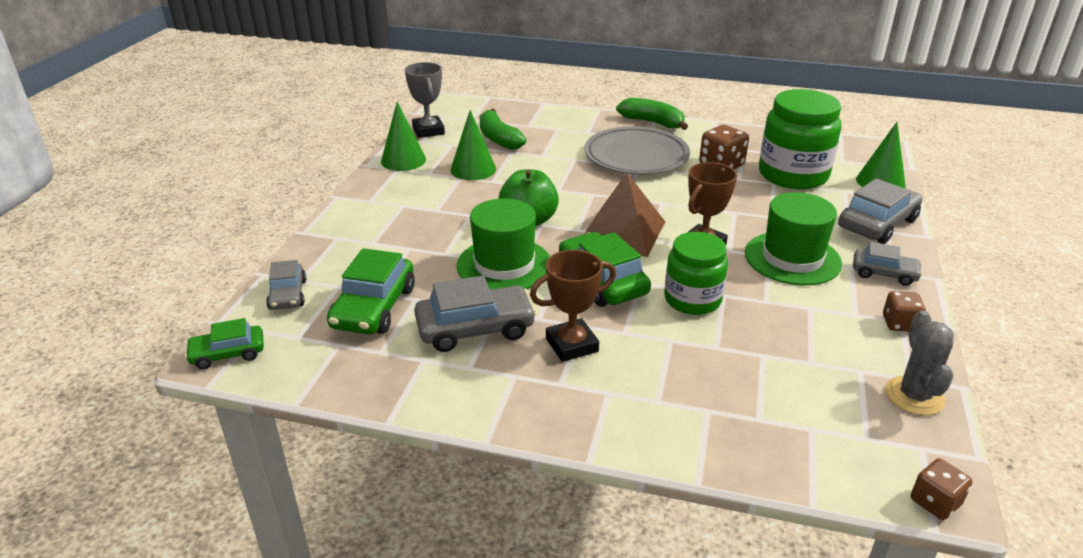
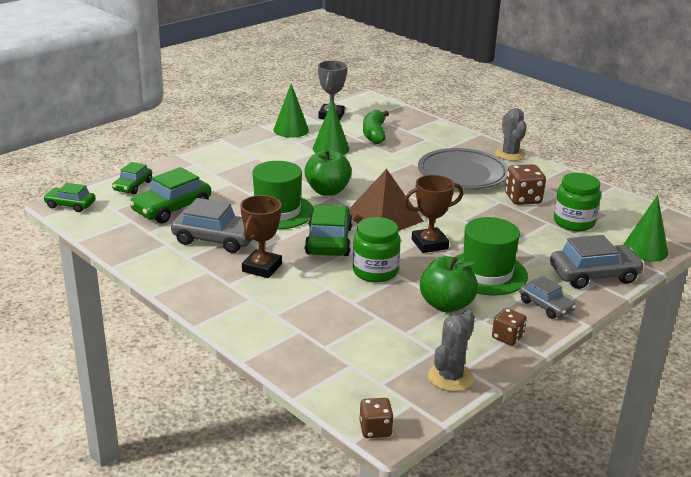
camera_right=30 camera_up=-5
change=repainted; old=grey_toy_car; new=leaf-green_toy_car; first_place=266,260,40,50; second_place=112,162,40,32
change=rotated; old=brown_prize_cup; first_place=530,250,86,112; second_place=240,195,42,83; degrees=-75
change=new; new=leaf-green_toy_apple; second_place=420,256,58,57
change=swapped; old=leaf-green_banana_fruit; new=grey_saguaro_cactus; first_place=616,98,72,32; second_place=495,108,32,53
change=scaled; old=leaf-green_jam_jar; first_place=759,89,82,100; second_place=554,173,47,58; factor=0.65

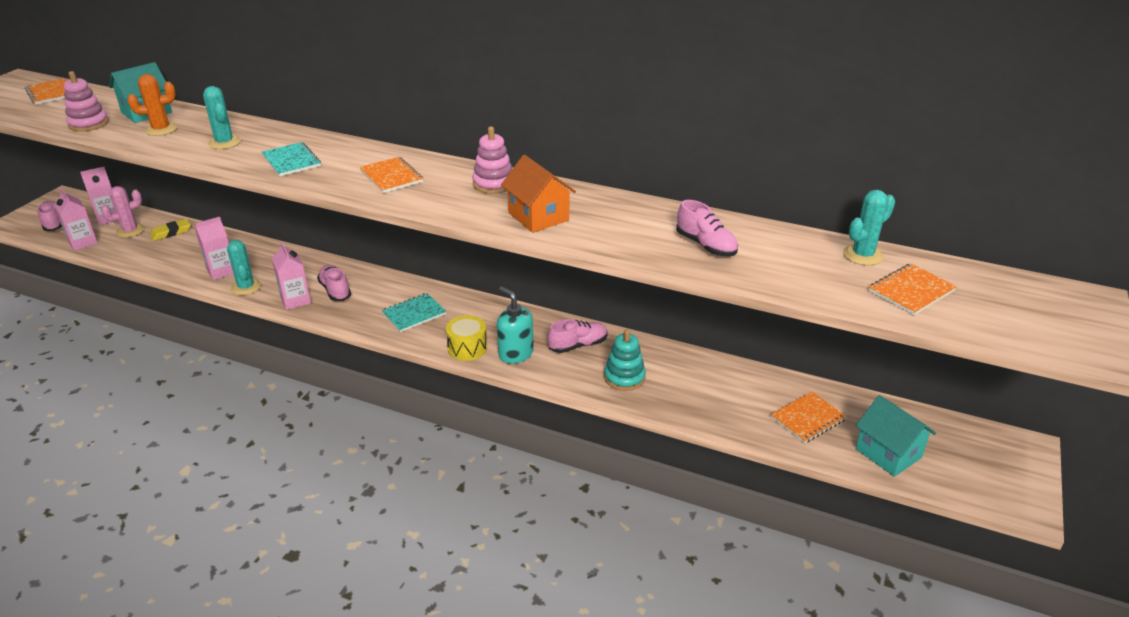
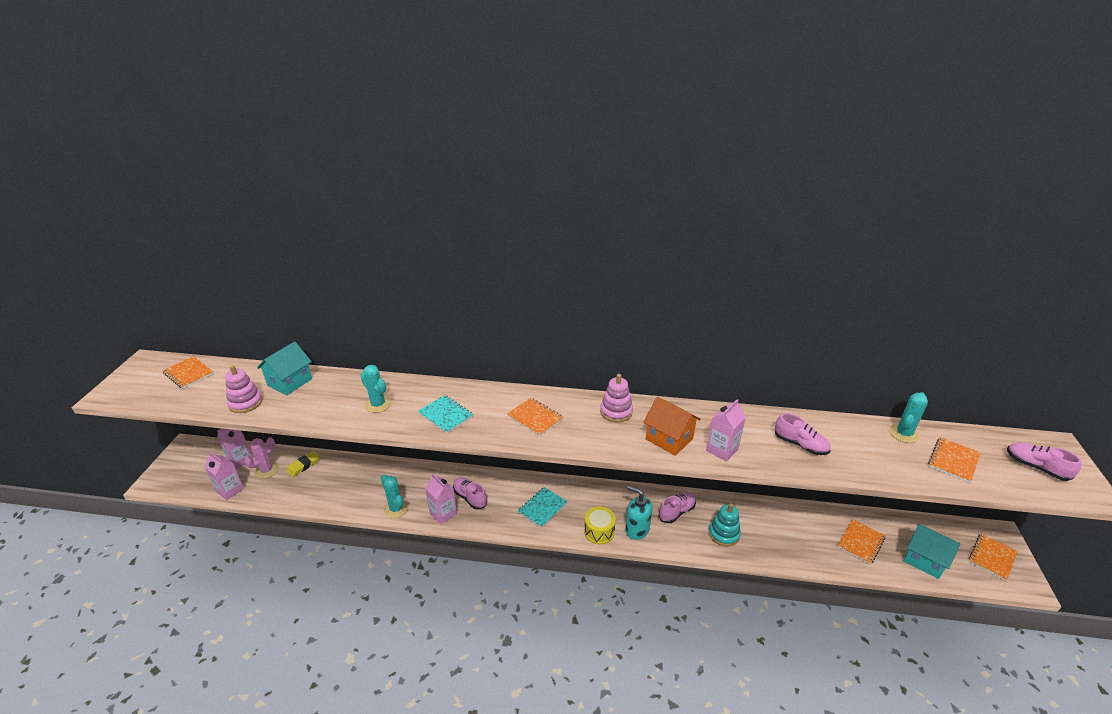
camera_right=-15 camera_up=0
change=shifted; old=rose-pink_milk_carton; first_place=195,217,39,63; second_place=706,399,40,63
change=new; new=orange_exercise_book; second_place=969,533,49,48
change=shifted; old=rose-pink_sneaker; first_place=37,201,25,30; second_place=1007,442,75,39
change=gone; old=orange_saguaro_cactus; first_place=127,74,50,62

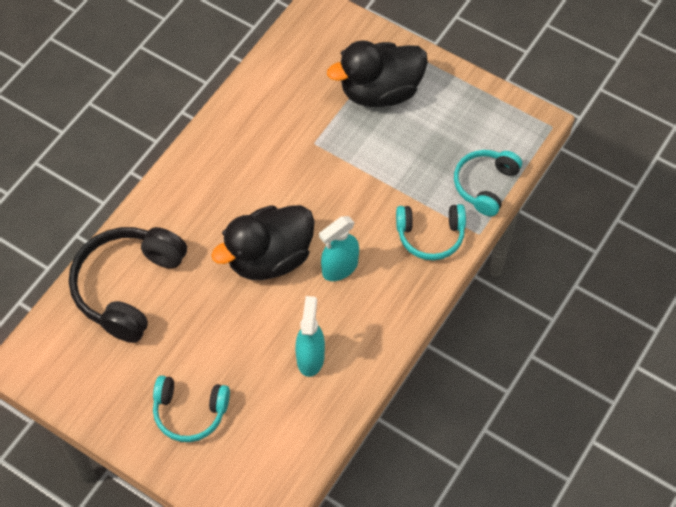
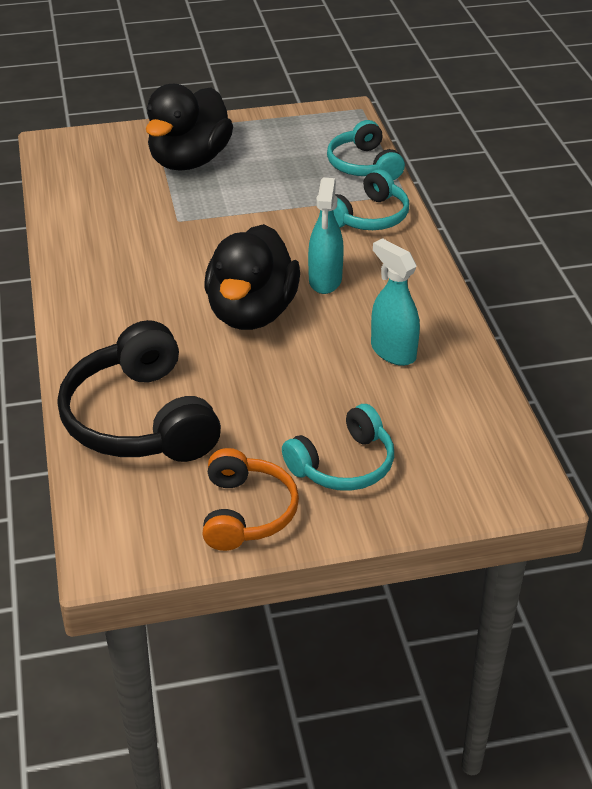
camera_right=-45 camera_up=-20
change=new; new=orange_over-ear_headphones; second_place=202,448,97,103

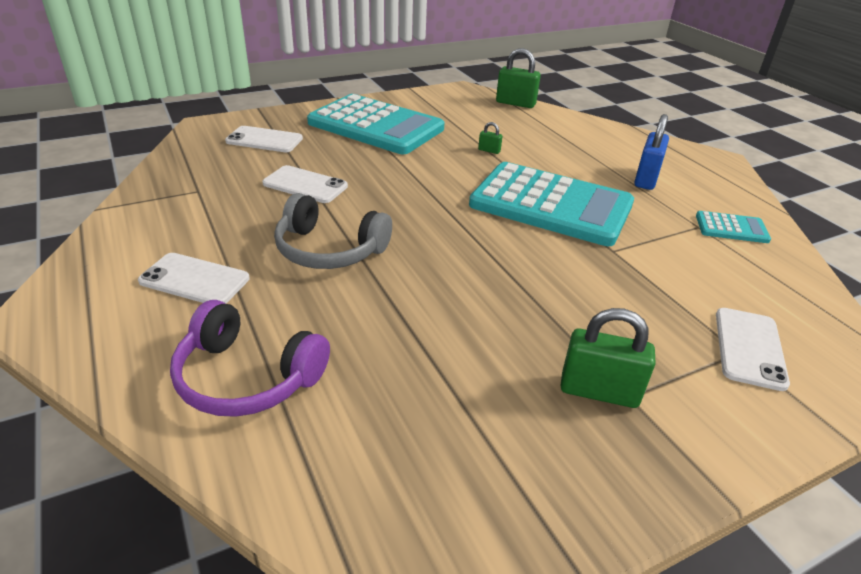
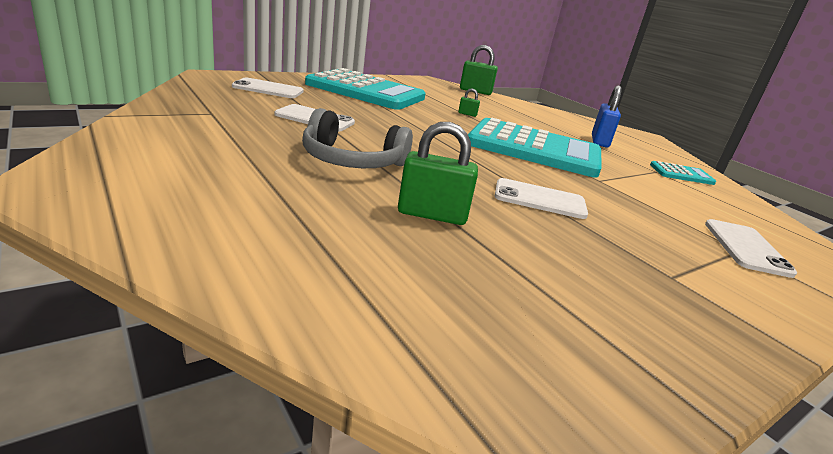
camera_right=-10 camera_up=-10
change=shifted; old=leaf-green_lock; first_place=561,308,95,100; second_place=398,122,80,103
change=shifted; old=snow-white_mobile_phone; first_place=138,253,112,51; second_place=495,178,93,41
change=gone; old=royal_purple_over-ear_headphones; first_place=170,300,160,117

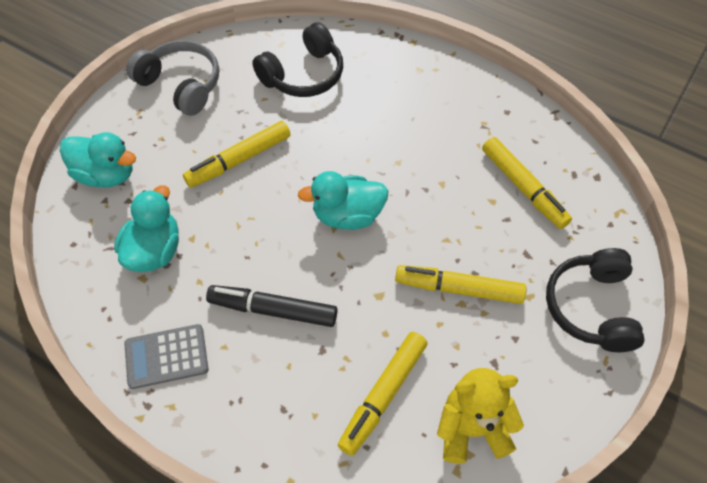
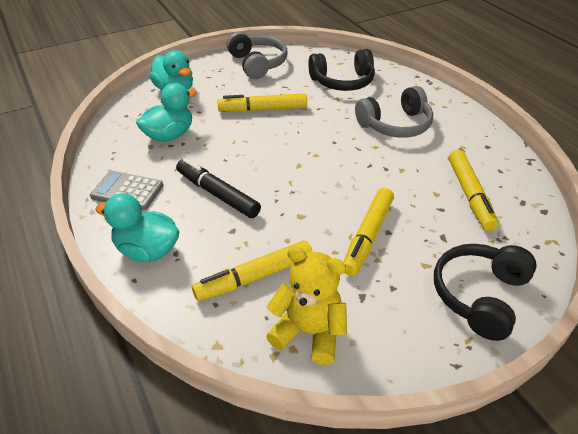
camera_right=30 camera_up=-15
change=shifted; old=turquoise_duck; first_place=298,171,90,59; second_place=95,193,84,69
change=rotated; old=bright_yellow_marker_pen; first_place=395,265,132,39; second_place=343,188,51,88; degrees=-105
change=new; new=grey_over-ear_headphones; second_place=355,86,78,52

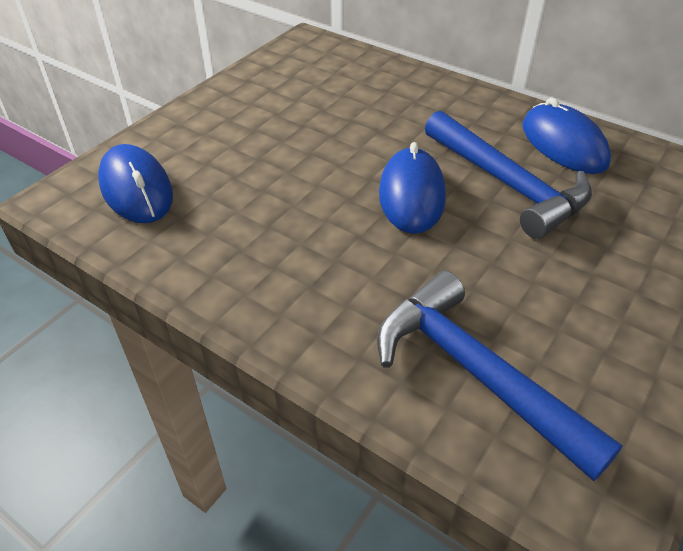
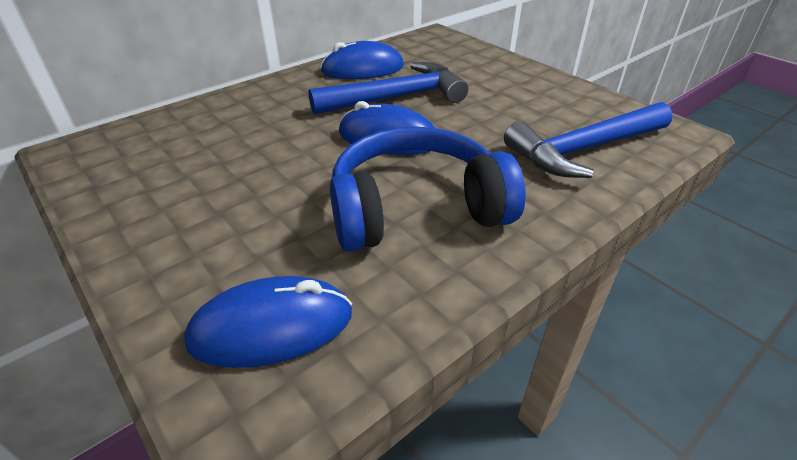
camera_right=-75 camera_up=-5
change=new; new=cobalt_over-ear_headphones; second_place=330,126,195,125

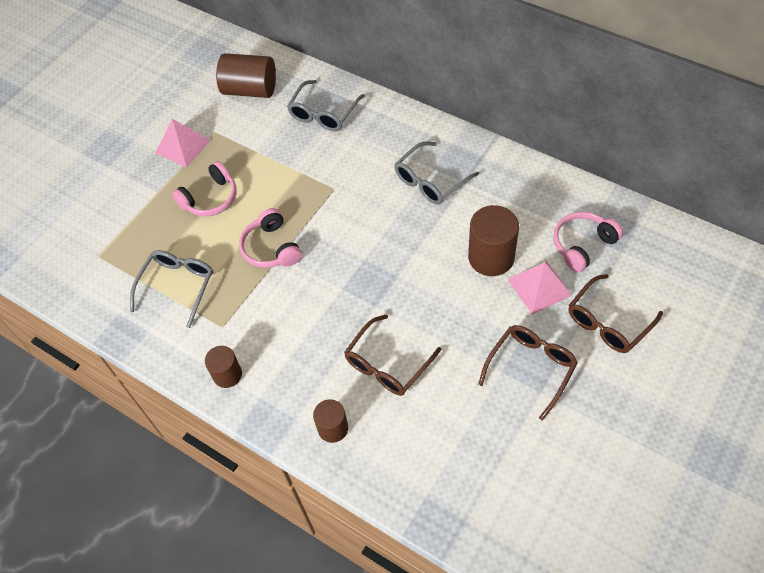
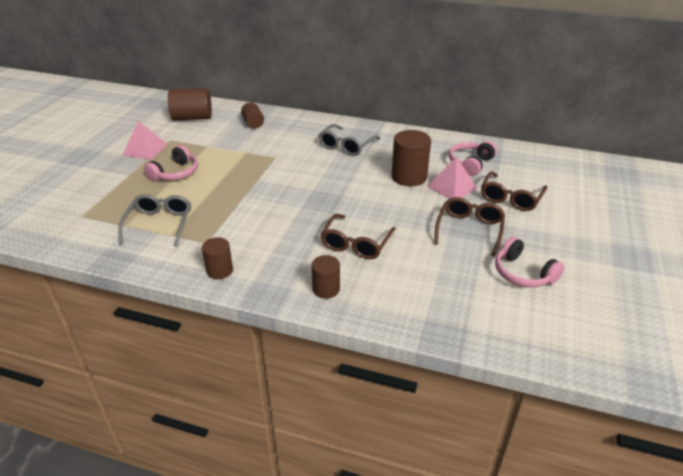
camera_right=-20 camera_up=-20
change=swapped; old=grey_eyeglasses; new=brown_cylinder; first_place=287,80,78,51; second_place=241,102,23,26
change=shifted; old=rose-pink_over-ear_headphones; first_place=239,208,63,60; second_place=495,237,69,51

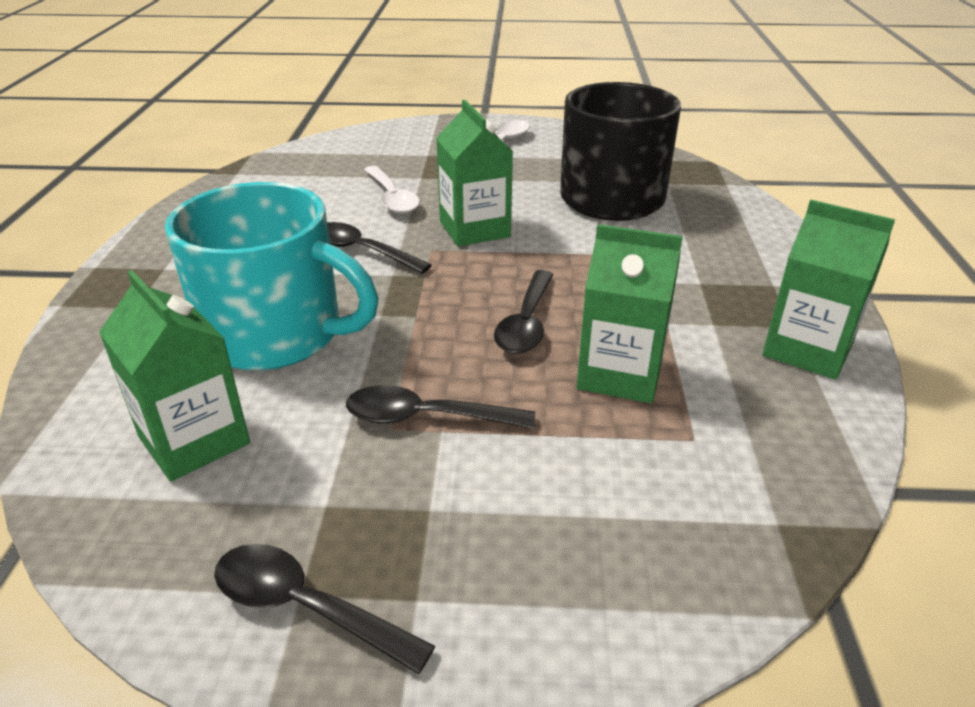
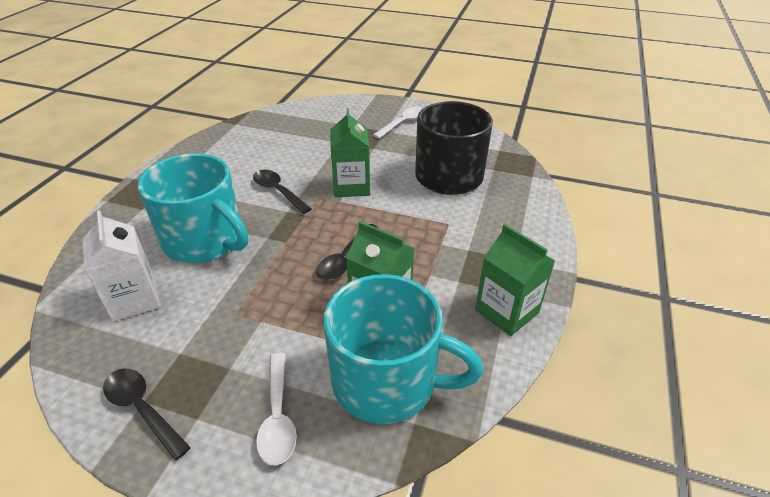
camera_right=15 camera_up=5
change=repainted; old=leaf-green_milk_carton; new=snow-white_milk_carton; first_place=99,270,151,212; second_place=83,210,77,112
change=shifted; old=snow-white_spoon; first_place=364,166,56,48; second_place=256,353,41,112
change=new; new=turquoise_mug; second_place=324,274,159,150
change=gone; old=black_spoon; first_place=346,385,189,44

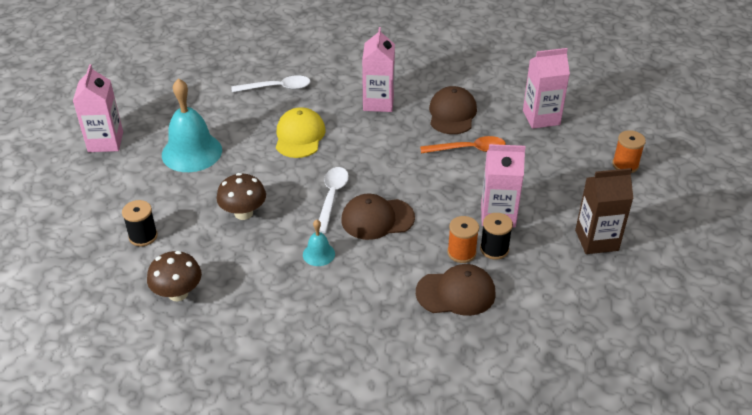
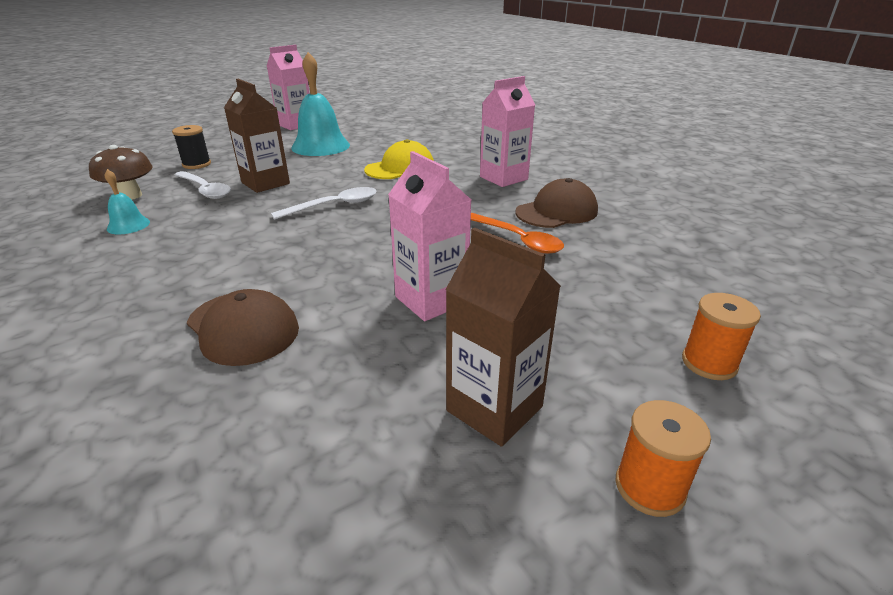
camera_right=50 camera_up=-10
change=shifted; old=turquoise_school_bell; first_place=303,220,32,46; second_place=105,169,45,65
change=shifted; old=snow-white_spoon; first_place=232,75,79,17; second_place=175,171,56,28
change=swapped; old=brown_fungus; new=brown_milk_carton; first_place=217,173,49,47; second_place=224,79,66,114
change=shifted; old=orange_spool; first_place=447,216,32,47; second_place=616,400,95,117
change=gone; old=brown_baseball_cap; first_place=341,194,74,46
change=gone; old=black_spool; first_place=480,213,33,47
change=gone; old=rose-pink_milk_carton; first_place=523,48,47,81

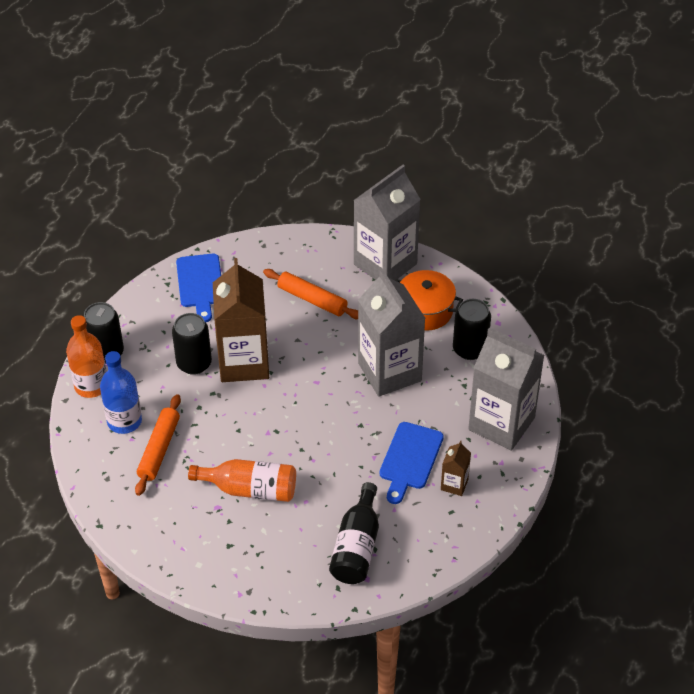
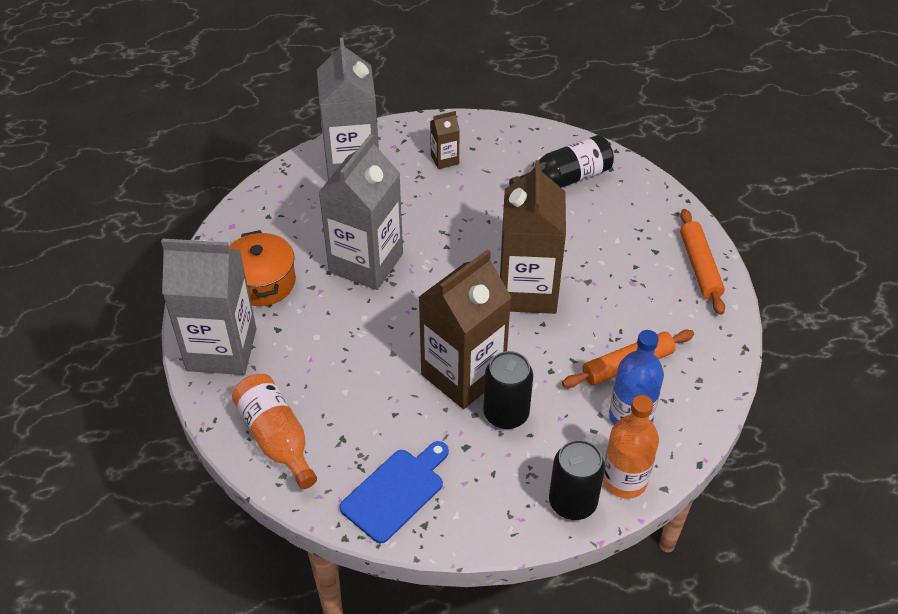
camera_right=-130 camera_up=0
change=shifted; old=orange_flask; first_place=188,459,108,43; second_place=232,374,85,115
change=new; new=brown_milk_carton; second_place=500,160,66,154
change=shifted; old=orange_dough_roller; first_place=263,269,95,50; second_place=680,209,45,106
change=gone; old=cobalt_cutting_board; first_place=379,422,65,82
change=gone; old=black_can; first_place=453,299,38,61

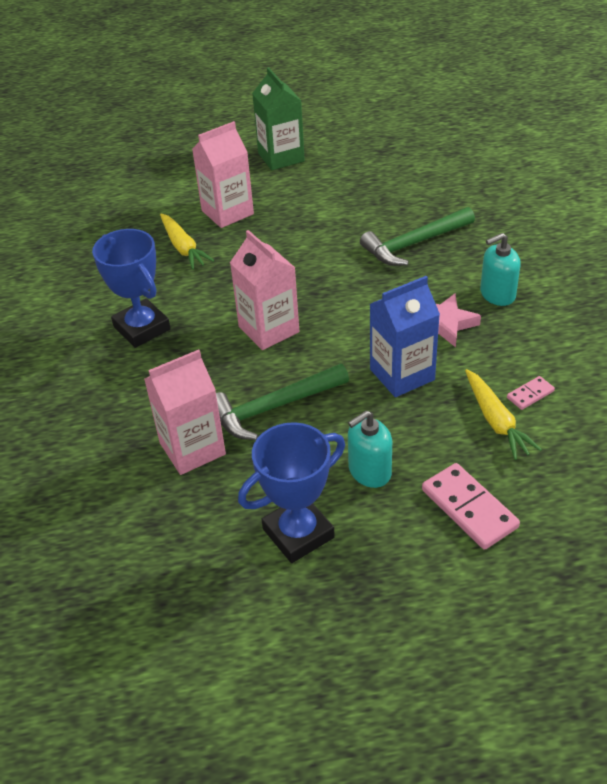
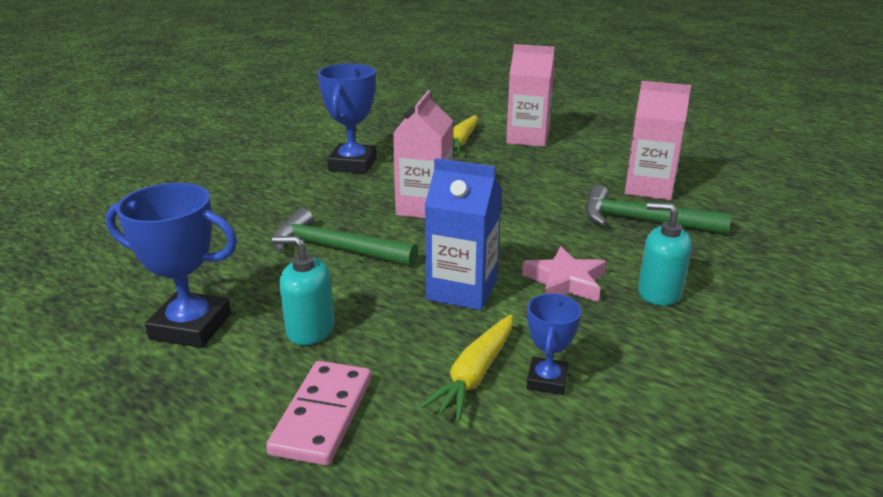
camera_right=45 camera_up=-15
change=swapped; old=rose-pink_domino_piece; new=cobalt_prize_cup; first_place=507,376,48,34; second_place=527,293,55,102
change=shifted; old=rose-pink_milk_carton; first_place=144,350,82,125; second_place=625,81,66,119
change=gone; old=leaf-green_milk_carton; first_place=252,67,53,103

